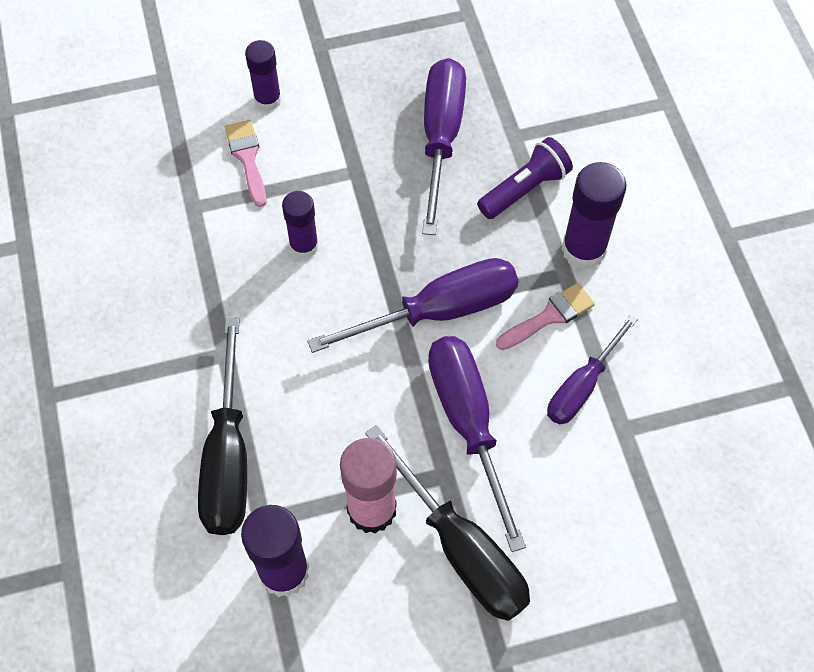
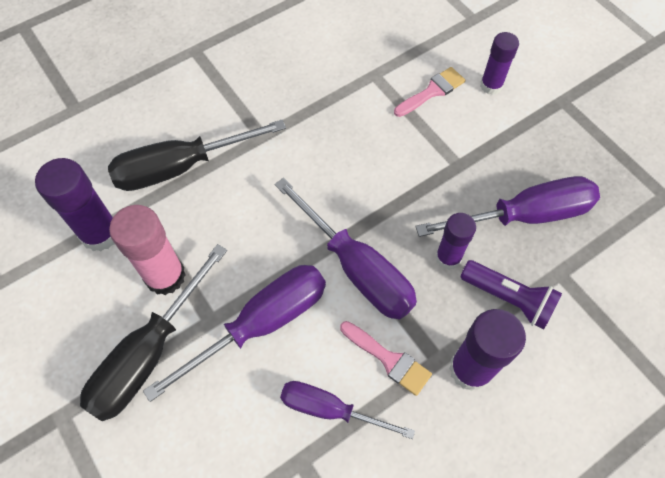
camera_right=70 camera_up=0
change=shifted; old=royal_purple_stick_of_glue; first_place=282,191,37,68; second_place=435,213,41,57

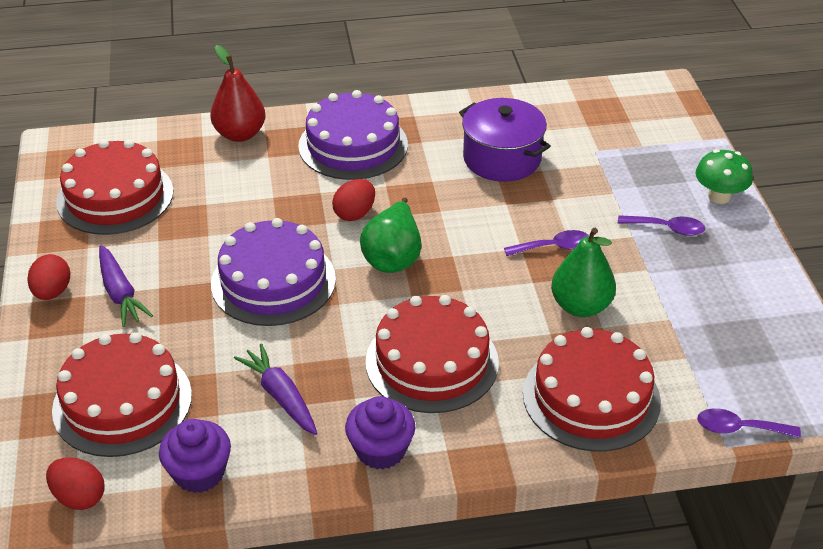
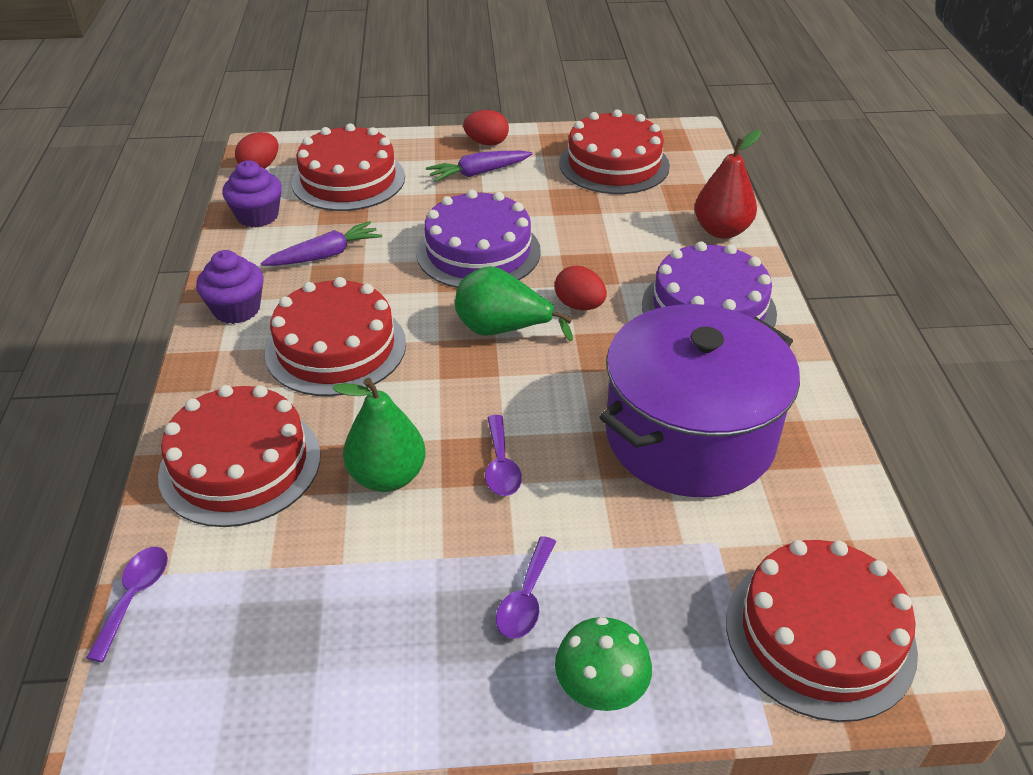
camera_right=95 camera_up=0
change=scaled; old=royal_purple_pot; first_place=459,98,92,84; second_place=600,304,200,193; factor=1.56
change=new; new=scarlet_layer_cake; second_place=726,540,192,182

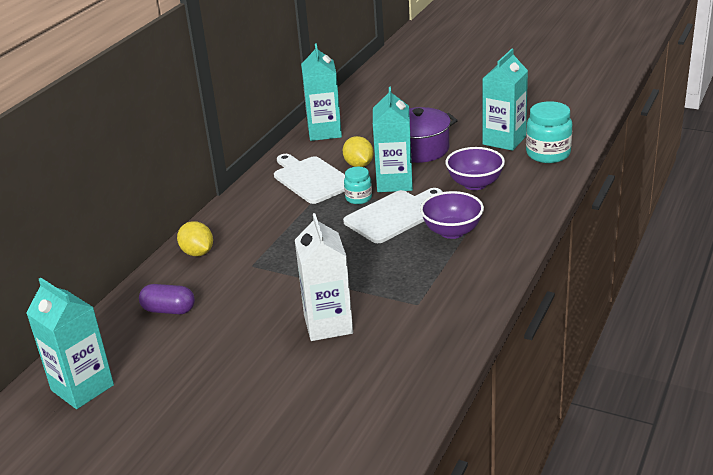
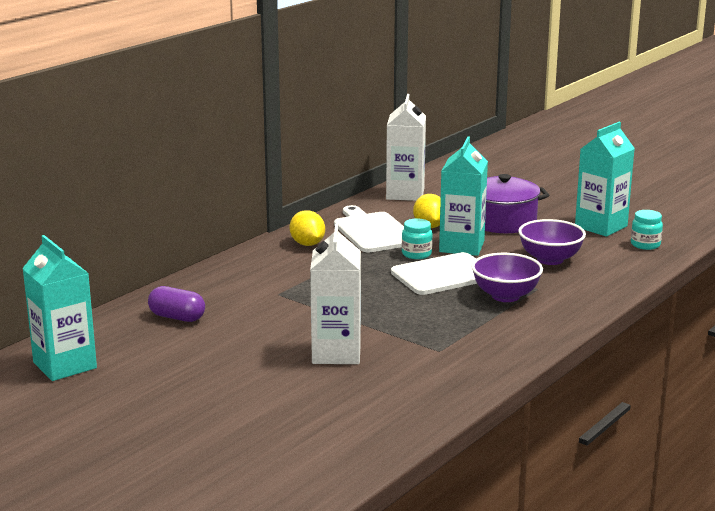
camera_right=10 camera_up=-10
change=shifted; old=bright_yellow_citrus_fruit; first_place=177,221,36,35; second_place=290,210,35,36
change=repainted; old=turquoise_milk_carton; new=snow-white_milk_carton; first_place=301,43,41,98; second_place=386,94,40,107
change=scaled; old=turquoise_jam_jar; first_place=526,101,46,62; second_place=631,210,32,40; factor=0.58

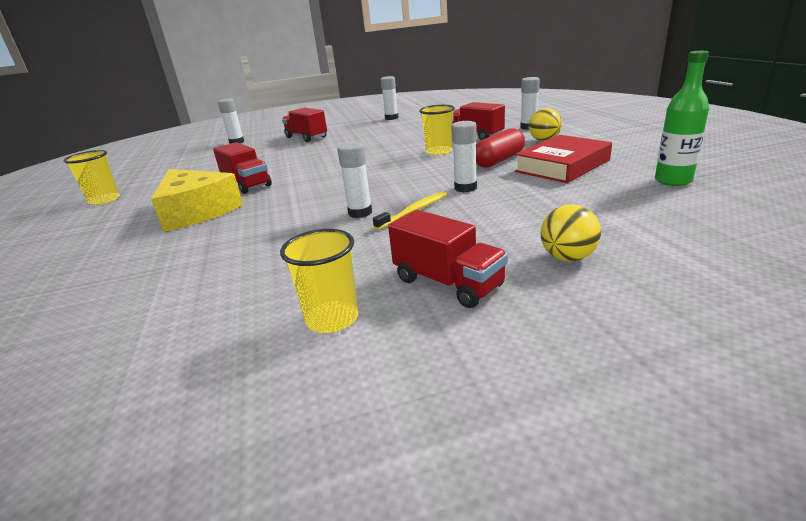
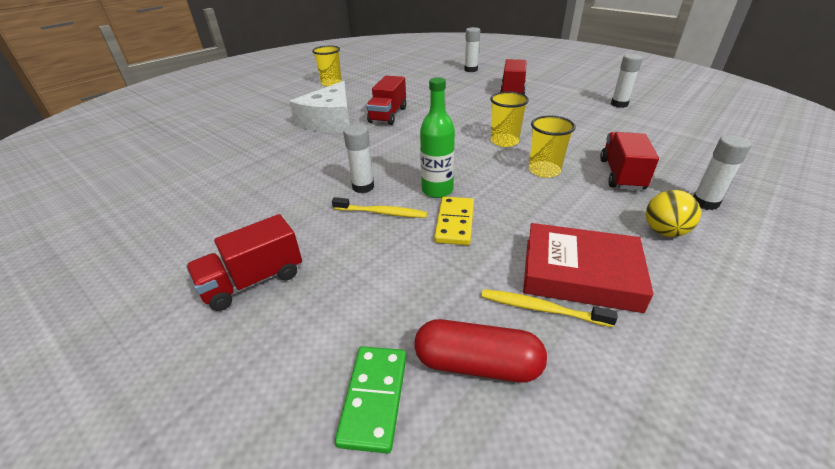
camera_right=55 camera_up=10
change=rotated; old=scarlet_lorry; first_place=388,210,120,98; second_place=186,214,116,97; degrees=45
change=repainted; old=bright_yellow_cheese_wedge; new=snow-white_cheese_wedge; first_place=151,169,92,63; second_place=289,81,61,52
change=new; new=leaf-green_domino_piece; second_place=335,346,71,108
change=shifted; old=scarlet_capsule; first_place=476,128,49,40; second_place=414,319,133,64
change=shifted; old=leaf-green_flask; first_place=655,51,54,135; second_place=420,77,35,121
change=swapped; old=snow-white_stick_of_glue; new=bright_yellow_domino_piece; first_place=451,121,26,71; second_place=434,197,40,48
change=new; new=bright_yellow_toothbrush; second_place=481,289,137,38
change=shifted; old=bright_yellow_cup; first_place=280,229,78,104; second_place=490,92,39,55
change=gone; old=bright_yellow_ball; first_place=541,204,60,57

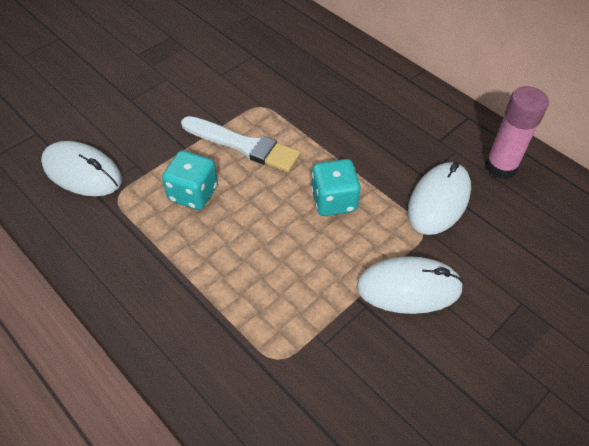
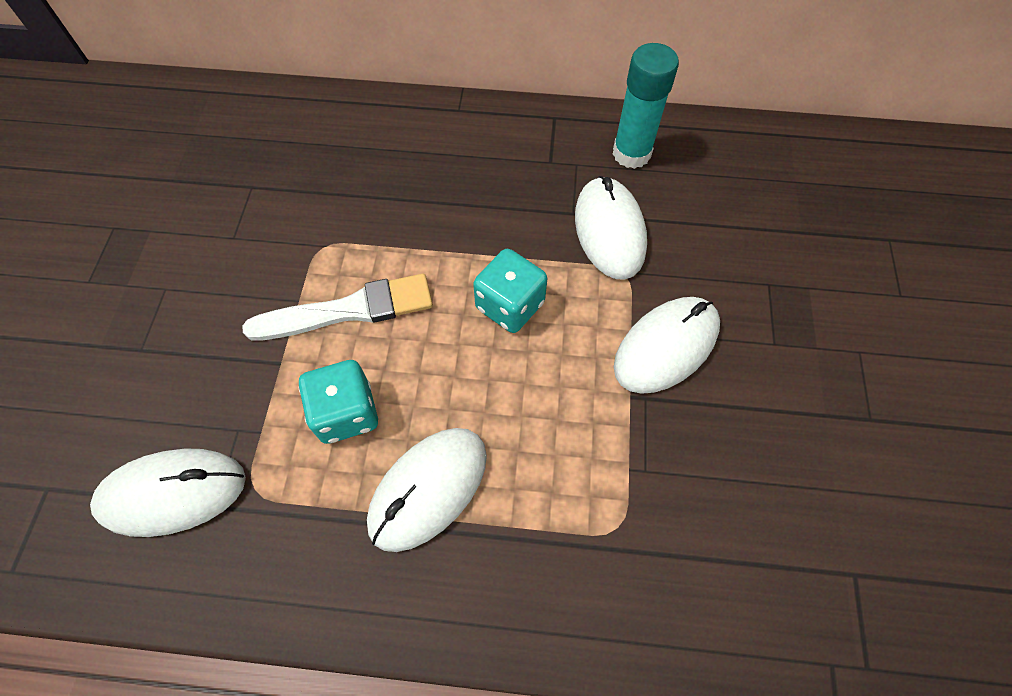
camera_right=-40 camera_up=10
change=new; new=snow-white_mouse; second_place=367,428,120,124
change=repainted; old=rose-pink_stick_of_glue; new=turquoise_stick_of_glue; first_place=485,86,64,93; second_place=612,43,67,126

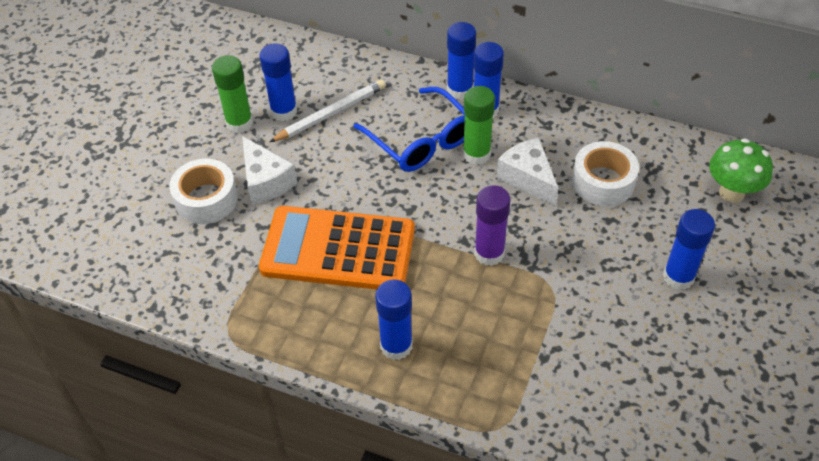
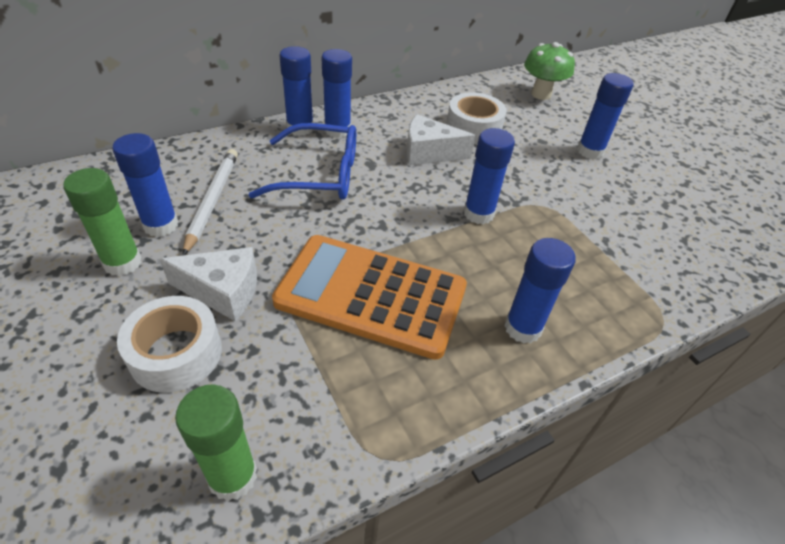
camera_right=-55 camera_up=-5
change=shifted; old=leaf-green_stick_of_glue; first_place=463,86,32,79; second_place=175,384,82,117
change=rotated; old=orange_adding_machine; first_place=259,206,156,83; second_place=272,235,195,125; degrees=60
change=repainted; old=royal_purple_stick_of_glue; new=cobalt_stick_of_glue; first_place=474,185,37,81; second_place=464,128,51,96

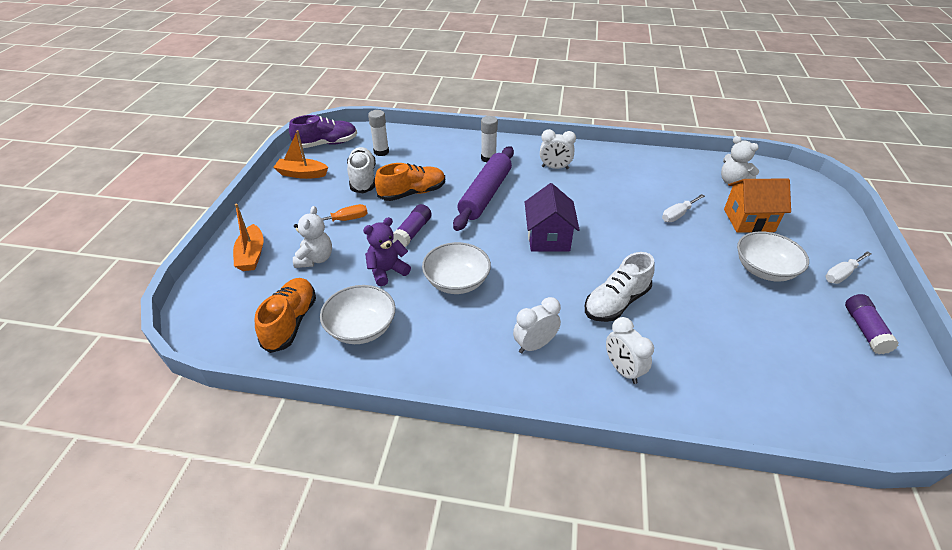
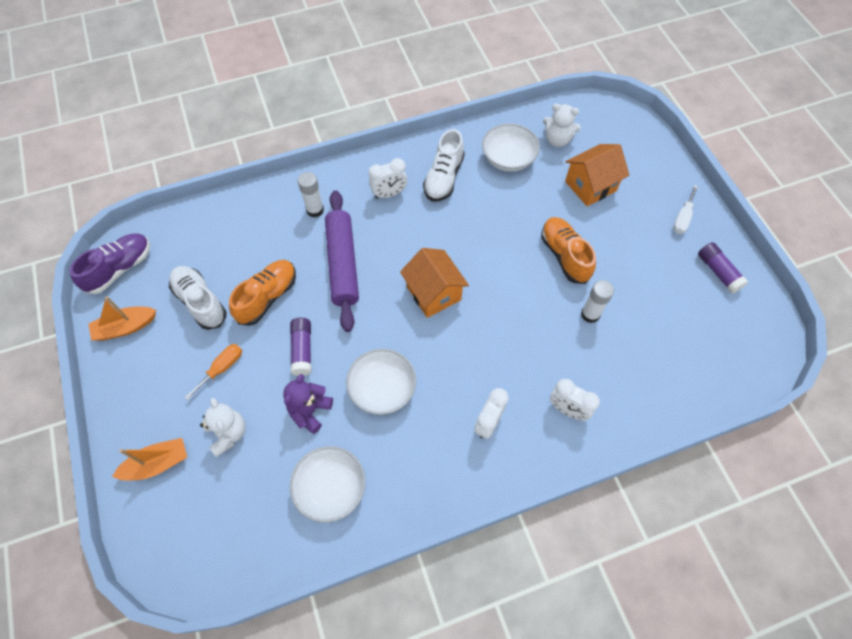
camera_right=-30 camera_up=20
change=rotated; old=orange_sailboat; first_place=233,204,31,67; second_place=112,438,75,43; degrees=-75
change=repainted; old=royal_purple_cottage; new=orange_cottage; first_place=525,183,55,68; second_place=400,248,69,70
change=shifted; old=snow-white_sneaker; first_place=585,252,70,70; second_place=423,129,42,72
change=shifted; old=snow-white_deep_dish; first_place=737,231,72,51; second_place=482,123,58,49
change=shifted; old=orange_sneaker; first_place=255,278,61,75; second_place=541,217,55,67
change=shifted; old=snow-white_stick_of_glue; first_place=368,110,21,46; second_place=581,280,33,43
change=gone; old=snow-white_flat_screwdriver; first_place=662,194,43,28

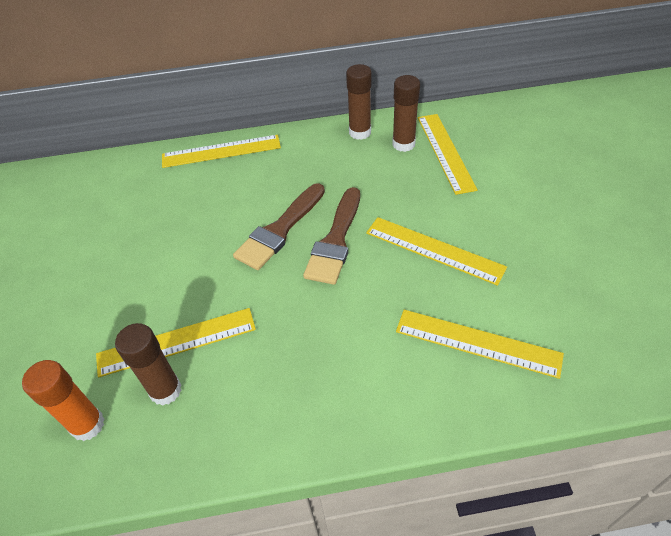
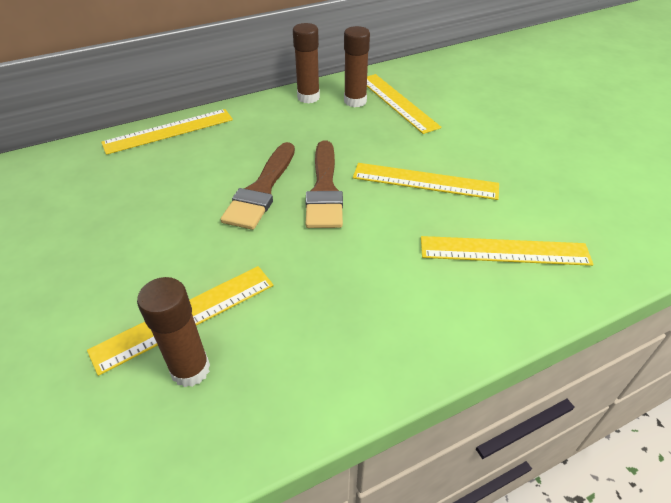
camera_right=-20 camera_up=-5
change=gone; old=orange_stick_of_glue; first_place=22,360,82,81

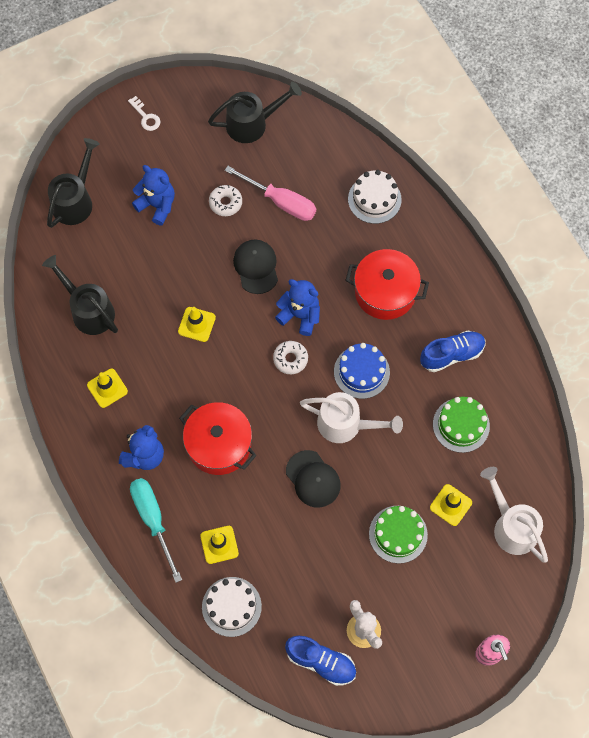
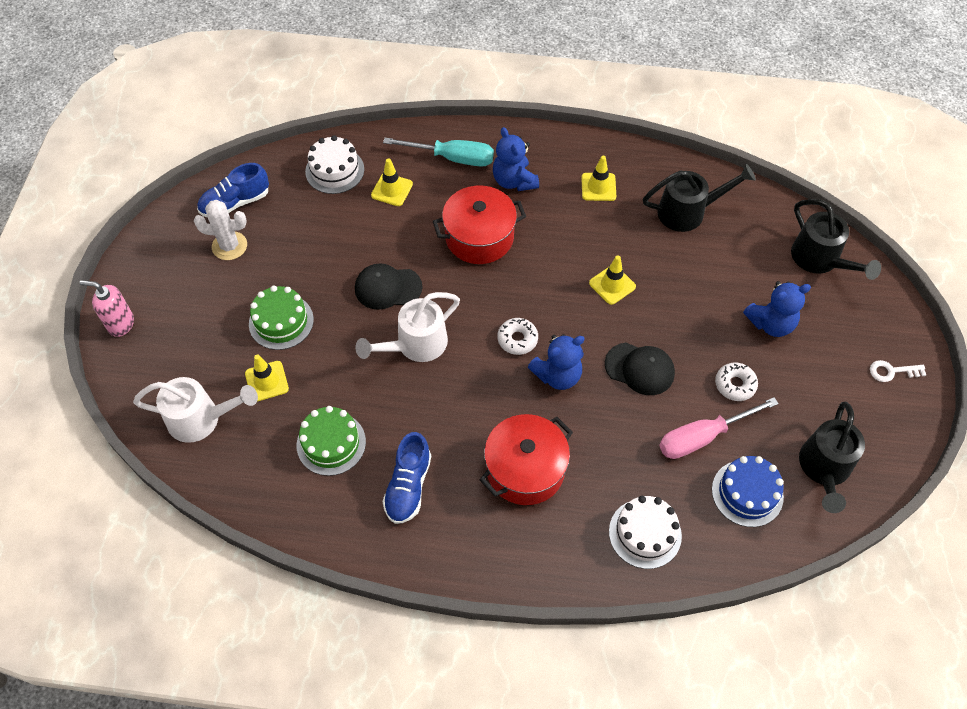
camera_right=125 camera_up=-10
change=shifted; old=cobalt_layer_cake; first_place=334,343,56,56; second_place=712,456,72,71

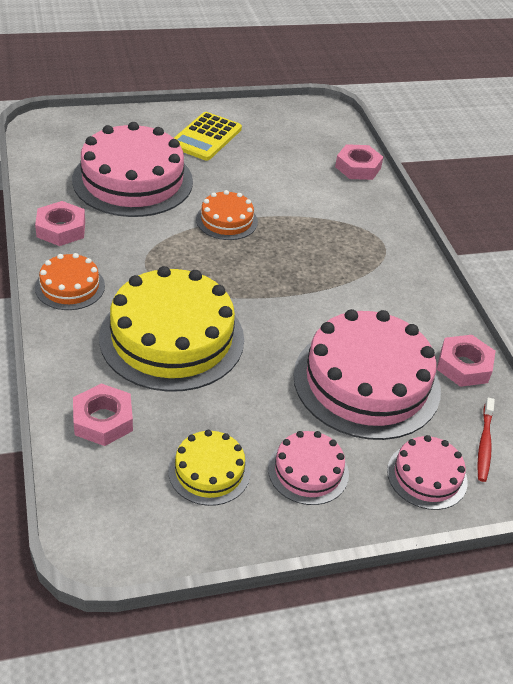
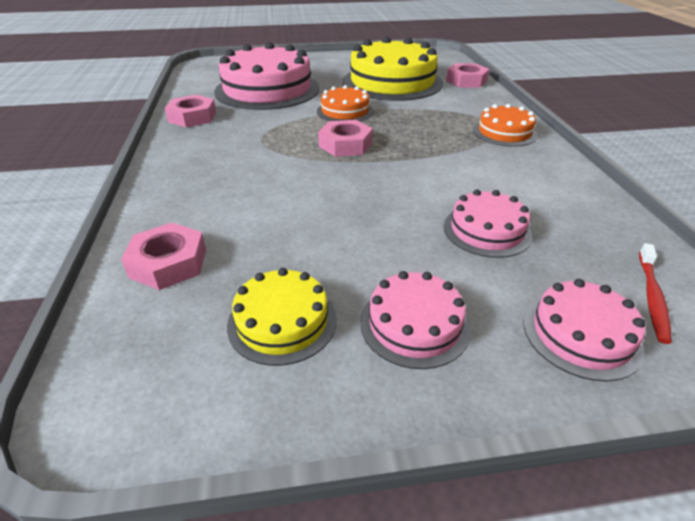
camera_right=10 camera_up=-5
change=shifted; old=rose-pink_hexagon_nut; first_place=437,335,59,52; second_place=318,120,55,37
change=shifted; old=bright_yellow_layer_cake; first_place=99,266,145,126; second_place=343,37,100,64
change=scaled; old=rose-pink_layer_cake; first_place=293,309,148,131; second_place=444,190,89,68; factor=0.5
change=shifted; old=orange_layer_cake; first_place=35,253,70,57; second_place=473,104,65,43
change=gone; old=bright_yellow_adding_machine; first_place=174,112,68,49

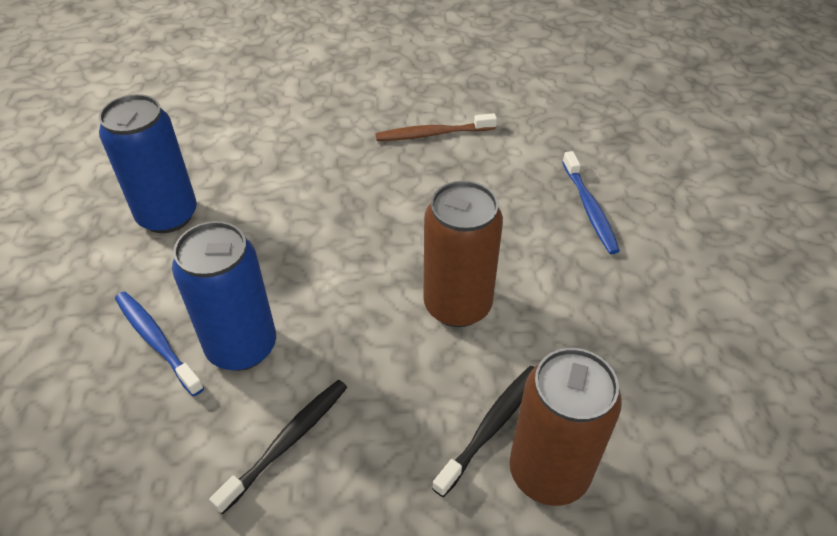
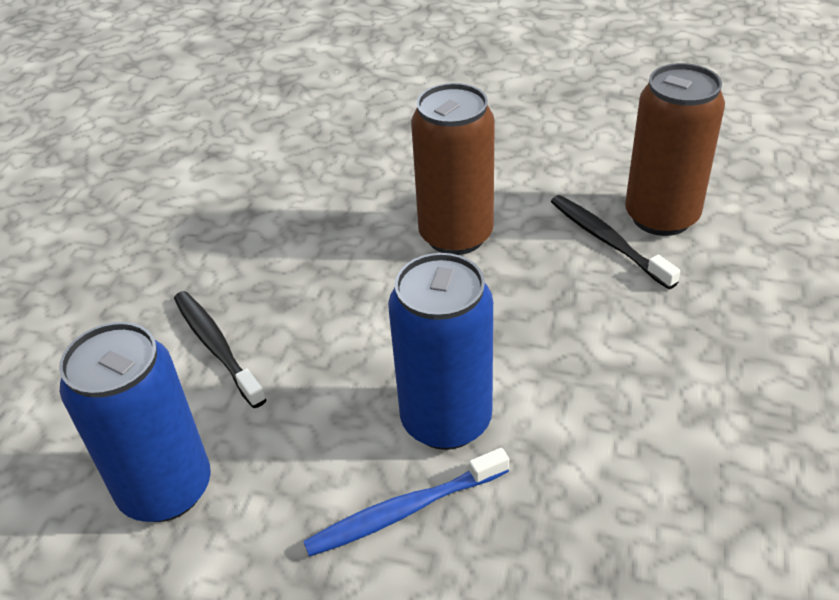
camera_right=-70 camera_up=-5
change=shifted; old=black_toothbrush; first_place=209,380,138,134; second_place=174,291,93,117
change=gone; old=brown_toothbrush; first_place=375,113,122,28
change=gone; old=cobalt_toothbrush; first_place=562,151,58,103

